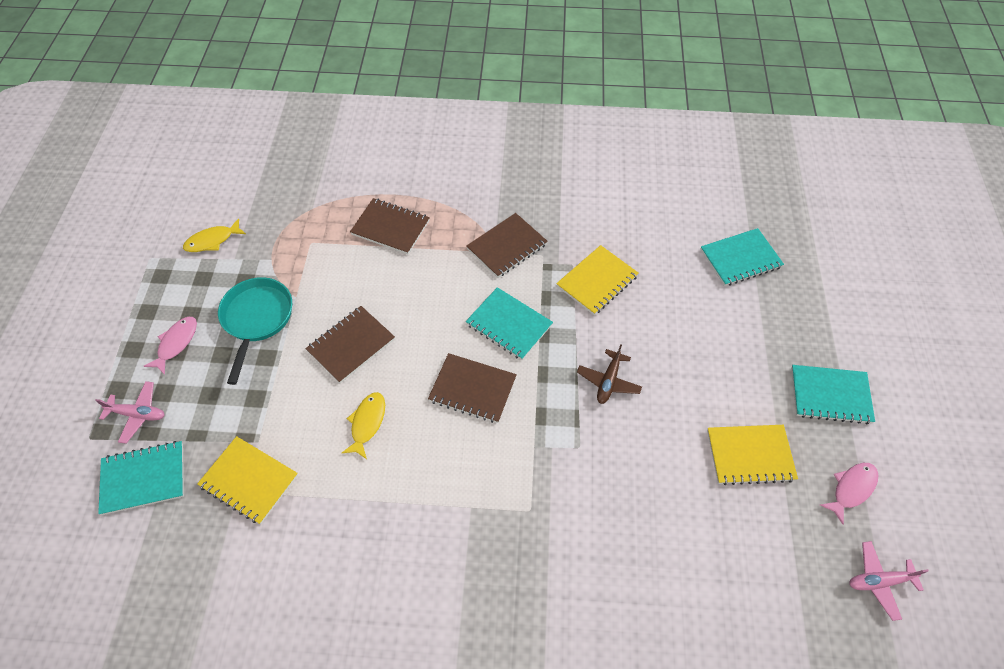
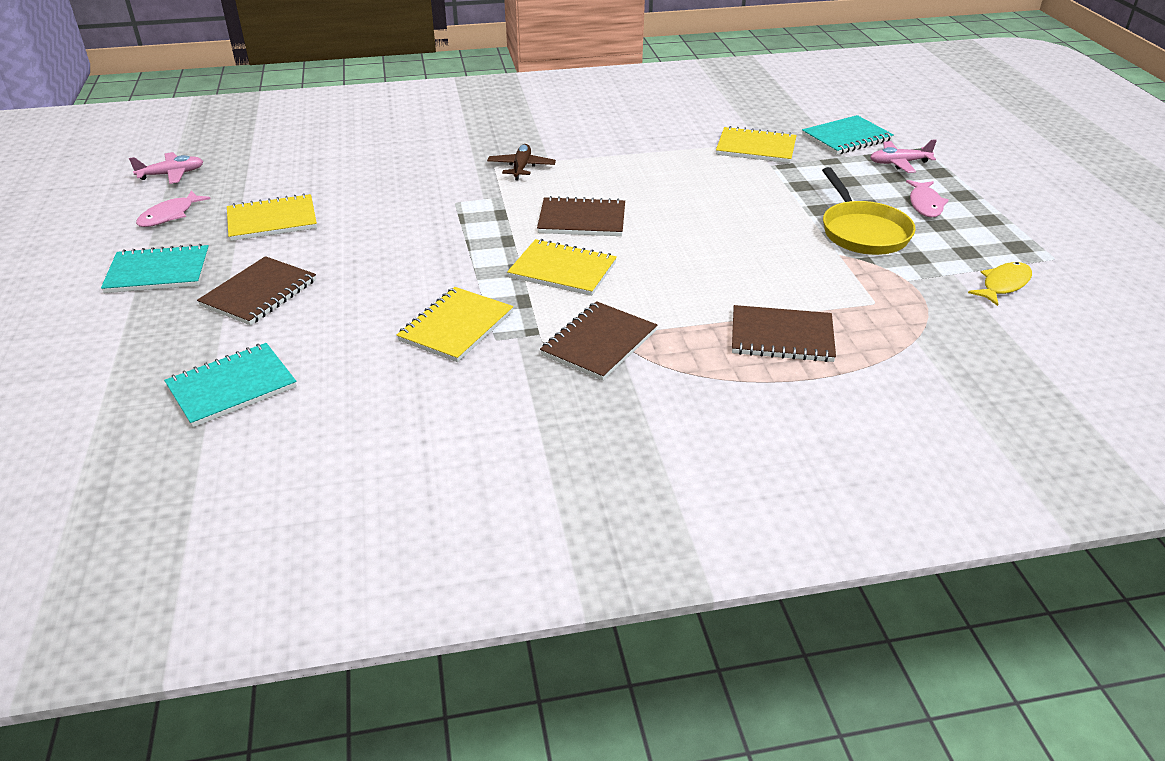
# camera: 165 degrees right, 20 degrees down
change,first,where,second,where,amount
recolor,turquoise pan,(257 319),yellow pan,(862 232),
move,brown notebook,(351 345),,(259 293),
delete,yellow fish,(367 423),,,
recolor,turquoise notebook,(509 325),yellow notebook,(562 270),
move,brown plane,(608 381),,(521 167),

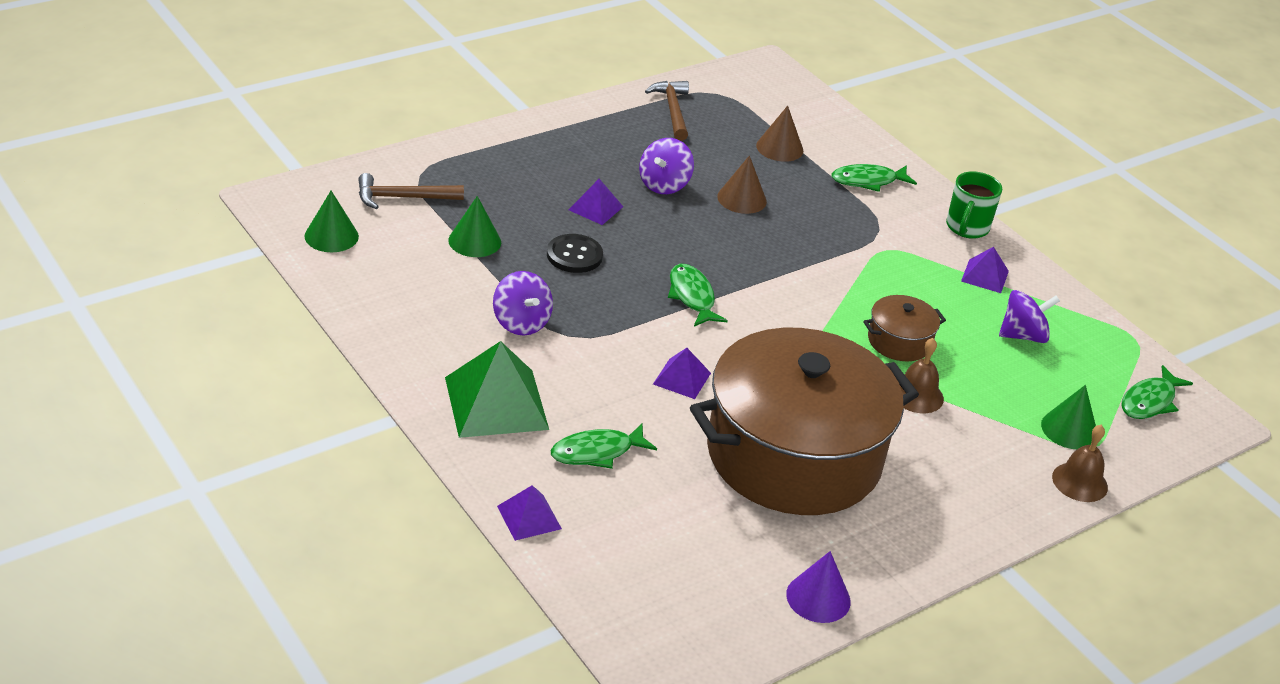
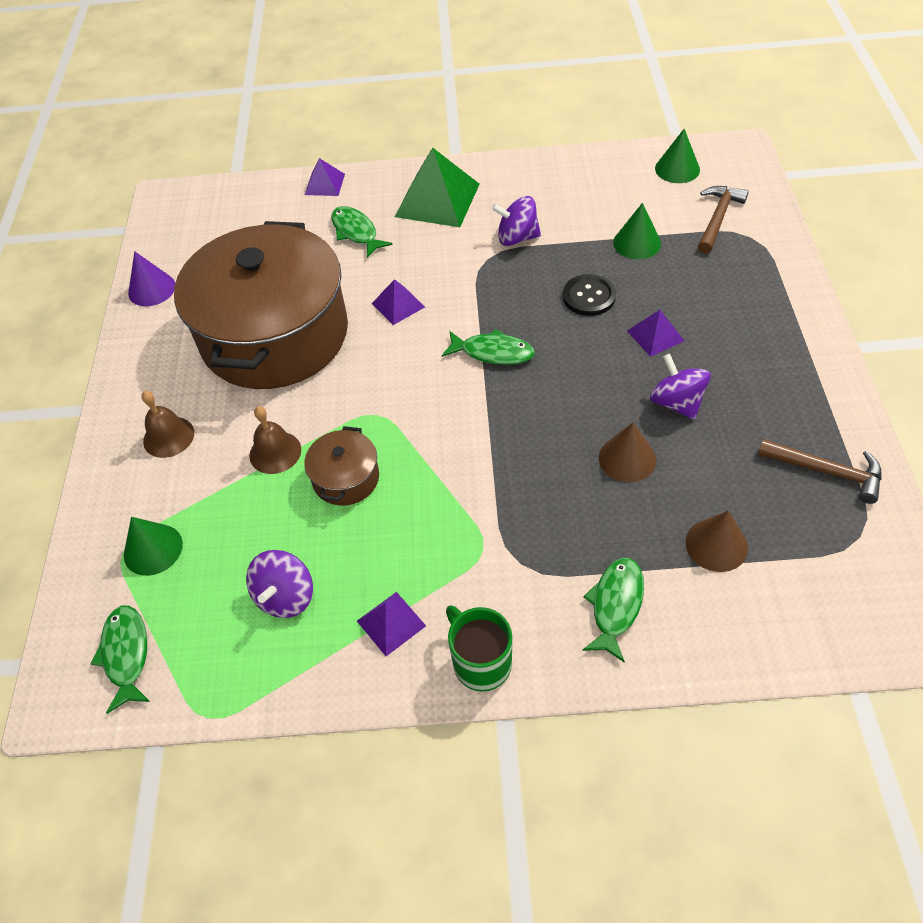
# camera: 130 degrees right, 15 degrees up
change,first,where,second,where,amount
rotate,green fish,(597 452),,(356 232),45 degrees counterclockwise
move,brown bell,(1080 482),,(168 437),

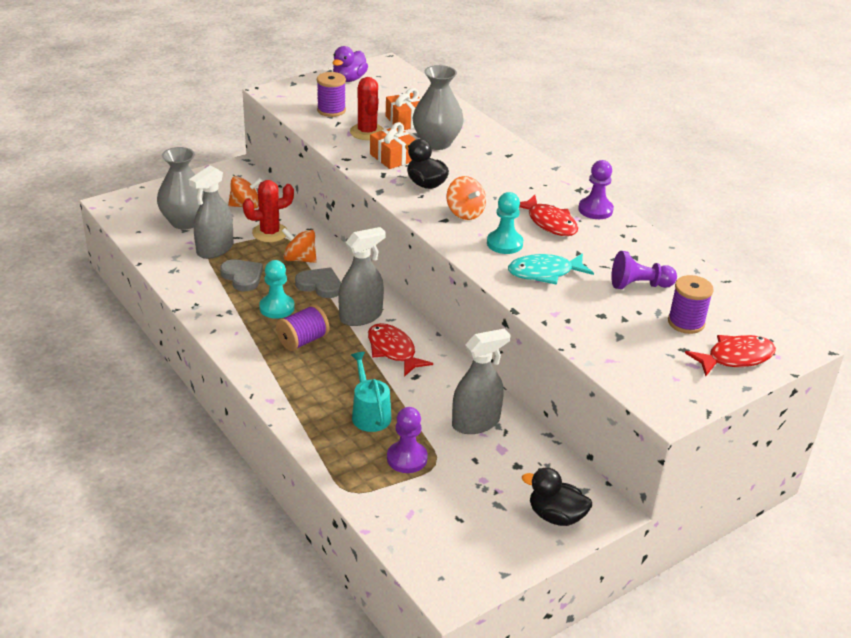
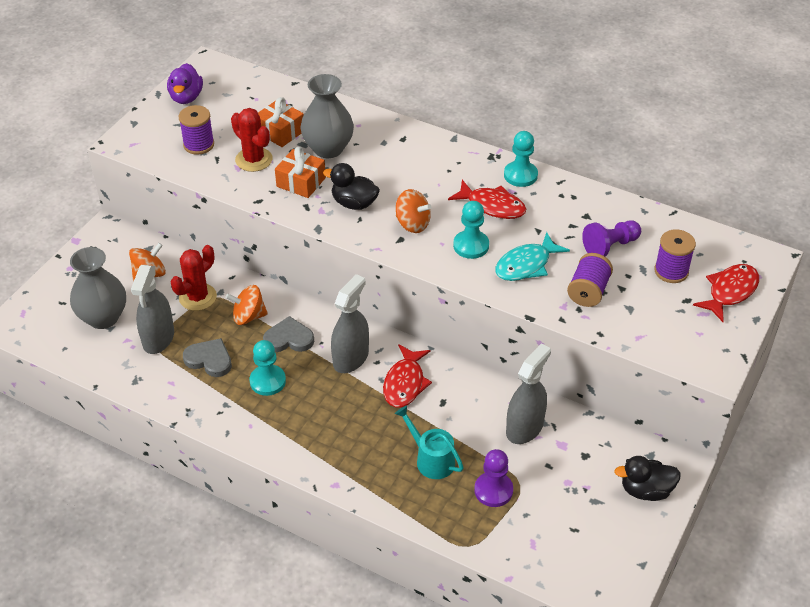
# camera: 25 degrees left, 10 degrees up
change,first,where,second,where,amount
move,purple spool,(303 341),,(588 291),
rotate,red fish,(393 350),,(405 383),105 degrees counterclockwise
recolor,purple pawn,(595 210),turquoise pawn,(520 175),

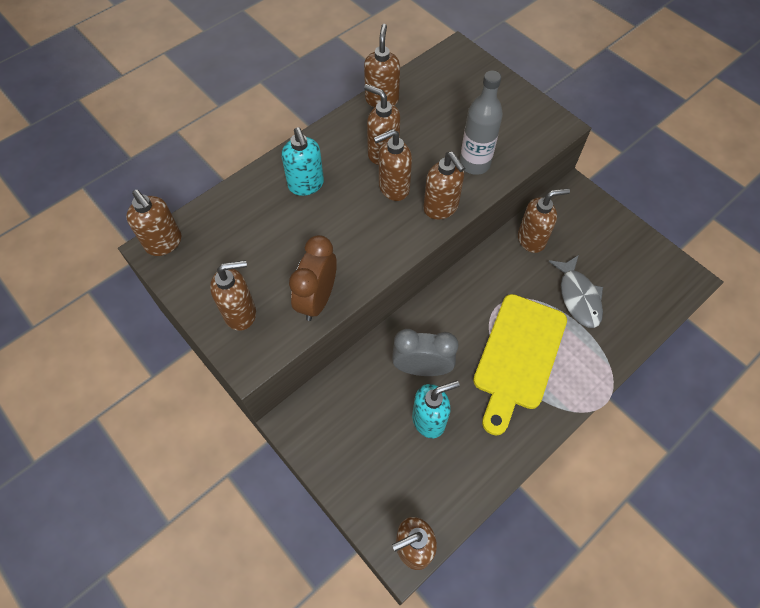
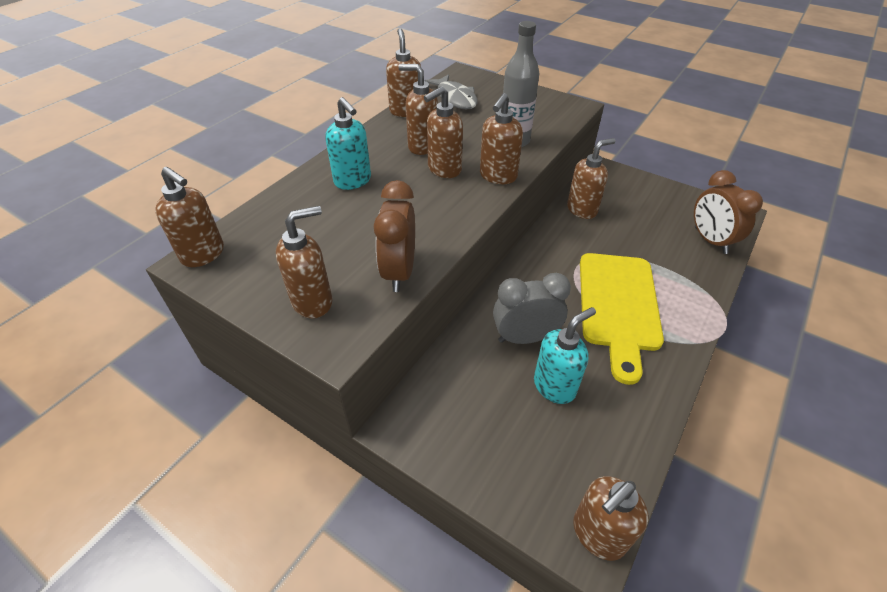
# camera: 15 degrees left, 15 degrees down
change,first,where,second,where,amount
rotate,brown soap dispenser,(441 208),,(498 176),75 degrees clockwise
move,grey fish,(578 297),,(455 98),
insert,,,brown clock,(710 240),

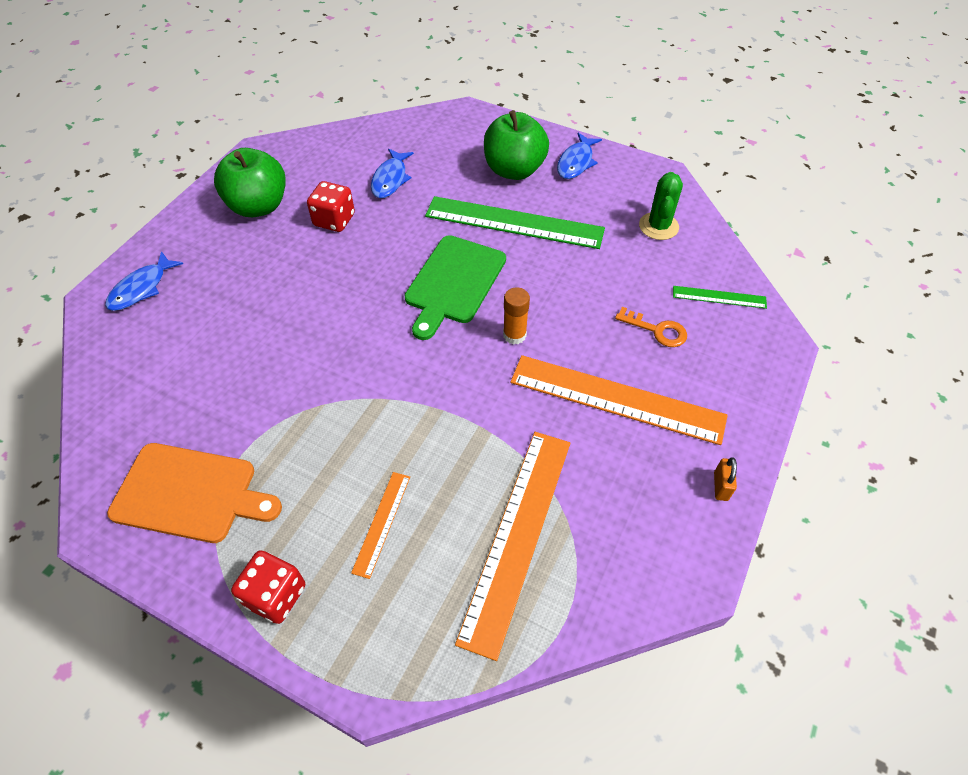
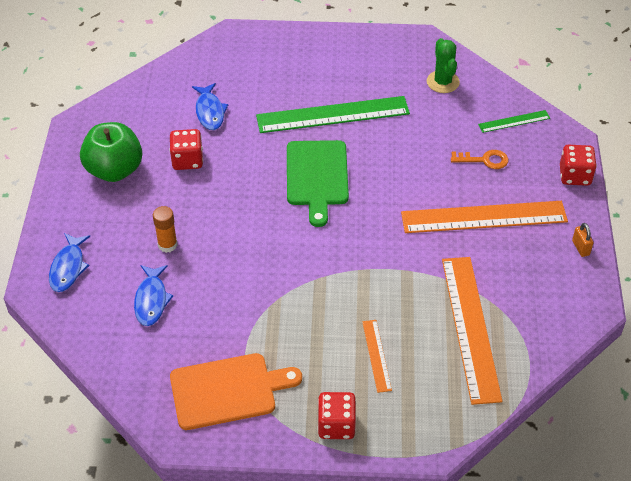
# camera: 25 degrees left, 5 degrees down
change,first,where,second,where,amount
delete,green apple,(514 170),,,
move,orange glue stick,(514 335),,(167 245),
move,blue fish,(576 162),,(151 300),
insert,,,red dice,(575 176),

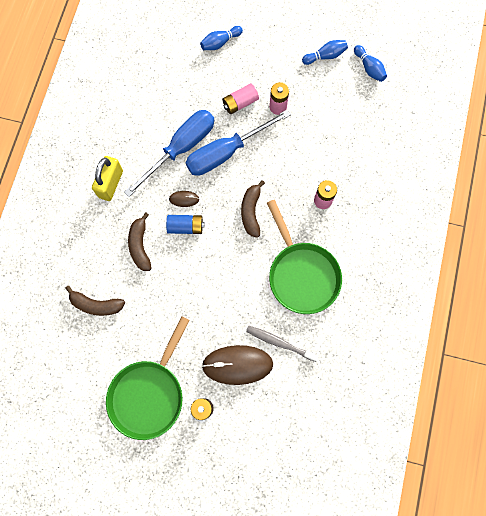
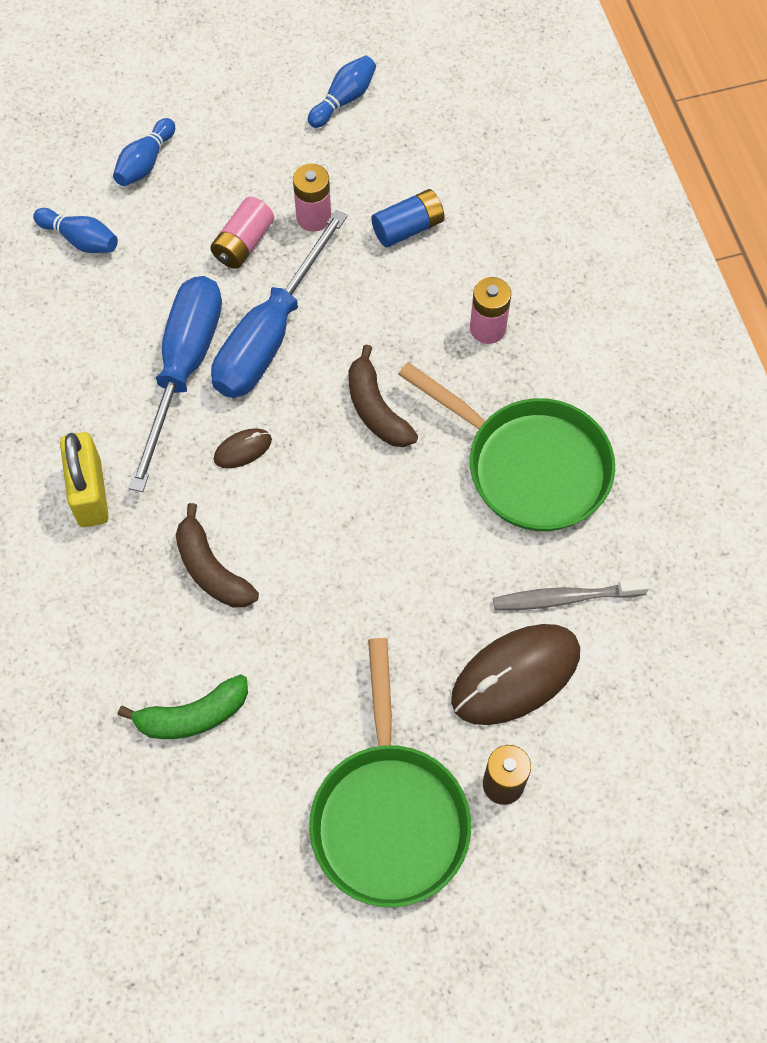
# camera: 30 degrees left, 10 degrees down
change,first,where,second,where,amount
recolor,brown banana,(96 305),green banana,(192 716),
move,blue battery,(186 227),,(408 228),
move,blue bowling pin,(369 68),,(80 239),

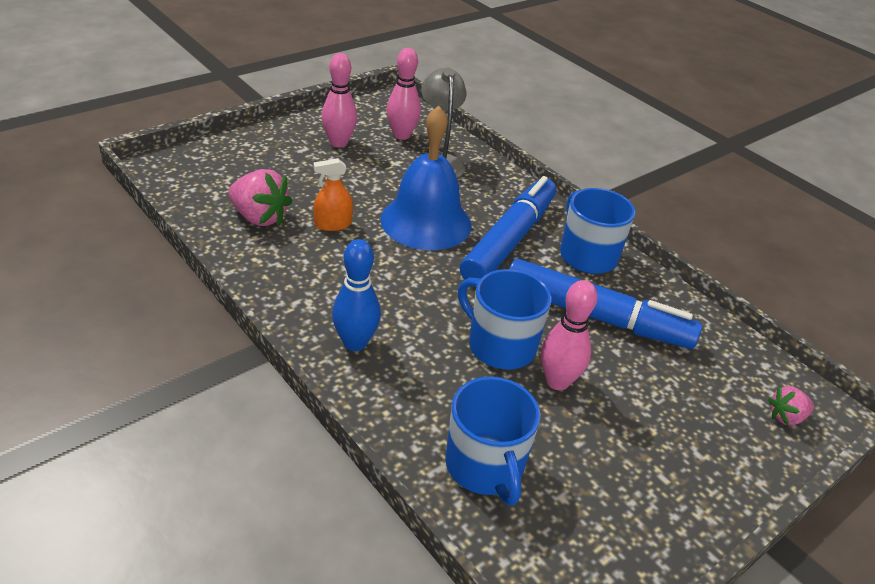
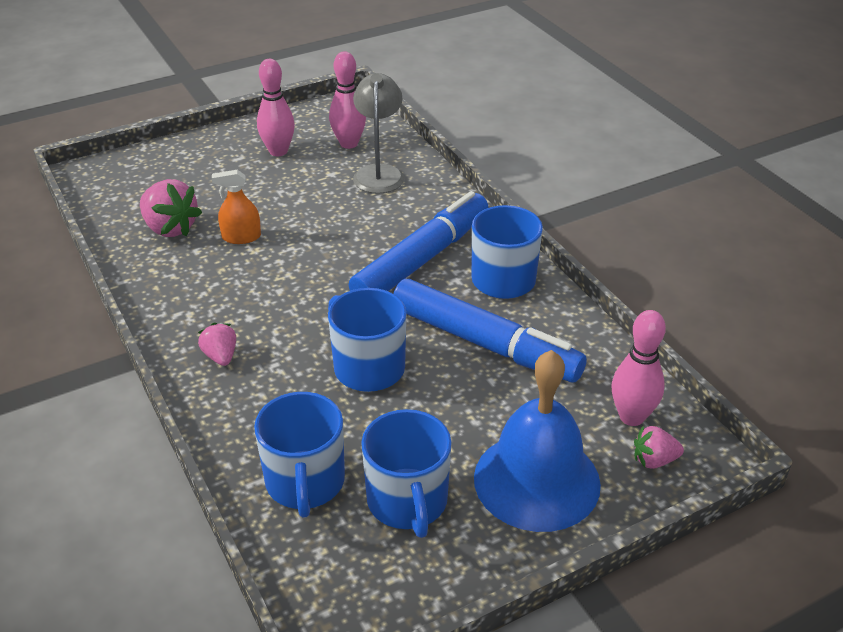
# camera: 15 degrees right, 0 degrees up
change,first,where,second,where,amount
replace,blue bowling pin,(355 343),pink strawberry,(221 356),
move,blue bell,(426 221),,(536 480),
move,pink bowling pin,(557 381),,(631 417),
insert,,,blue mug,(408 502),

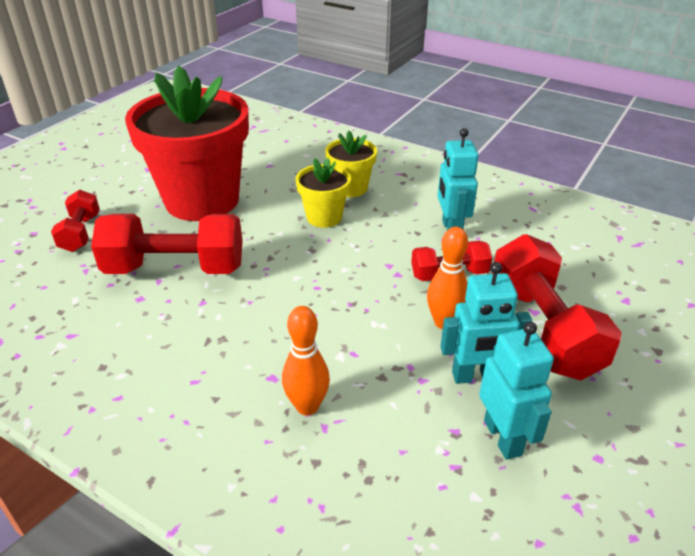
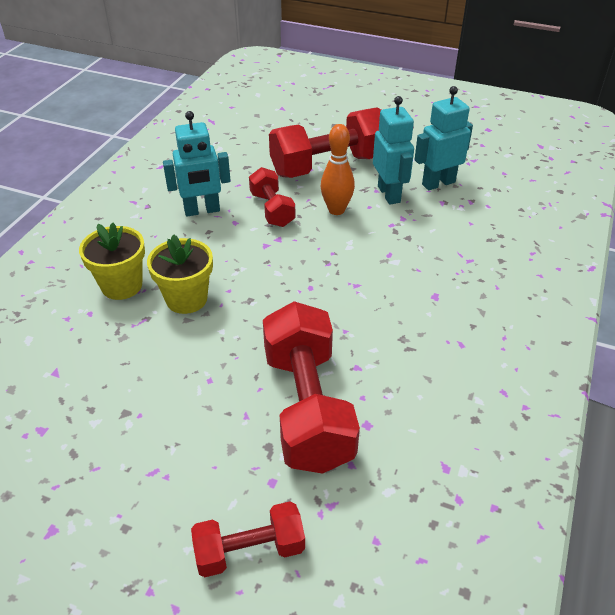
# camera: 100 degrees left, 5 degrees up
change,first,where,second,where,amount
delete,red flower pot,(202 200),,,
delete,orange bowling pin,(307 406),,,

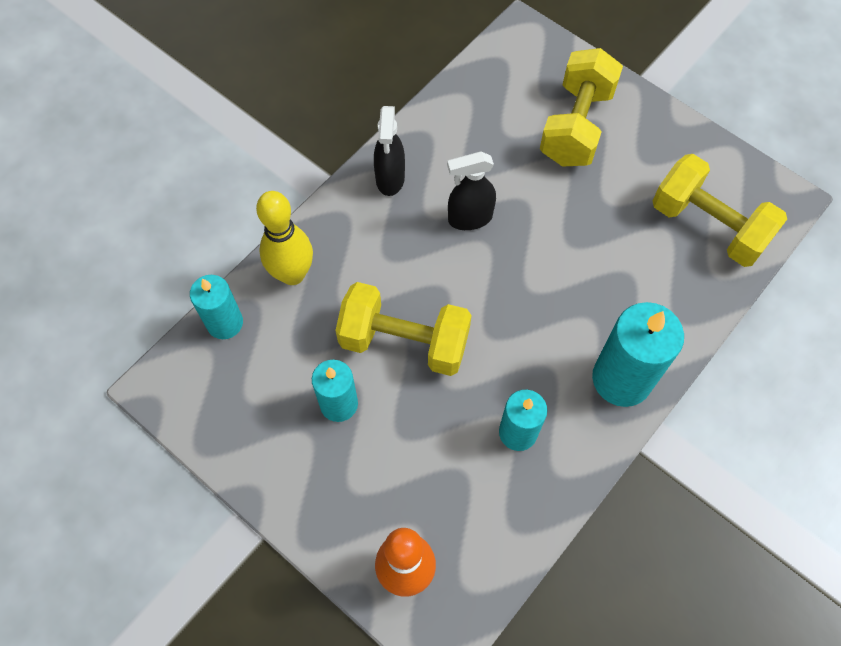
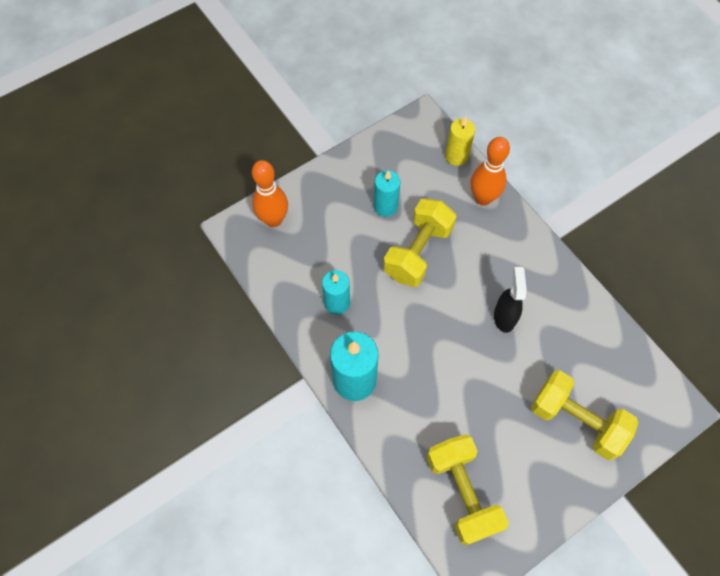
# camera: 105 degrees right, 0 degrees up
change,first,where,second,where,amount
recolor,turquoise candle,(225 323),yellow candle,(456 156),
recolor,yellow bowling pin,(292 274),orange bowling pin,(483 198),
delete,black spray bottle,(390 178),,,
rotate,yellow dumbbell,(708 226),,(462 492),75 degrees counterclockwise

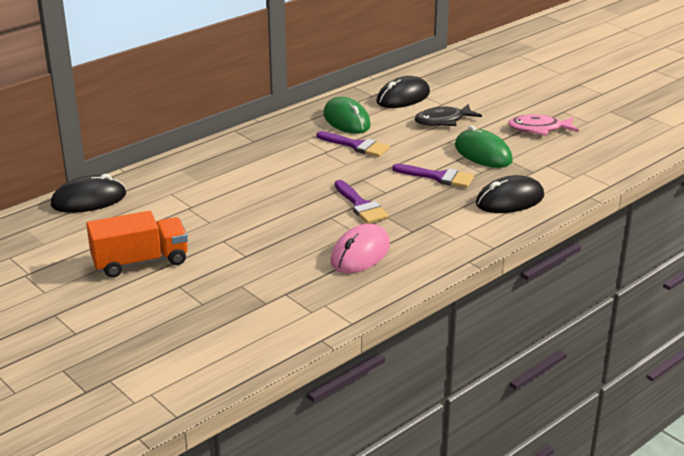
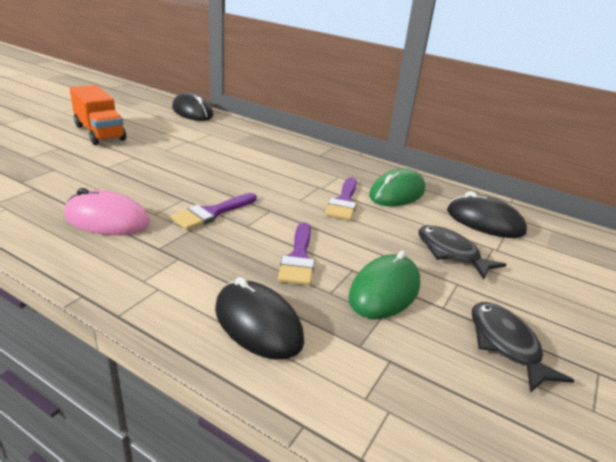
# camera: 70 degrees right, 0 degrees up
change,first,where,second,where,amount
recolor,pink fish,(539 129),black fish,(506 344),

